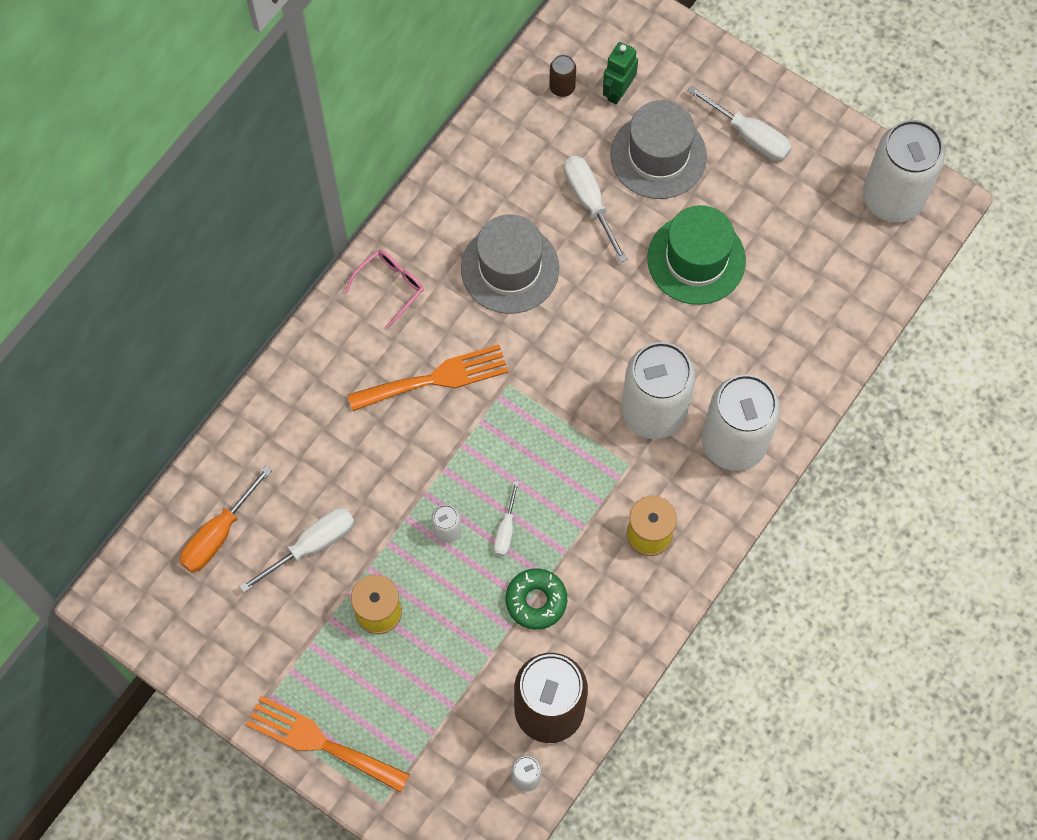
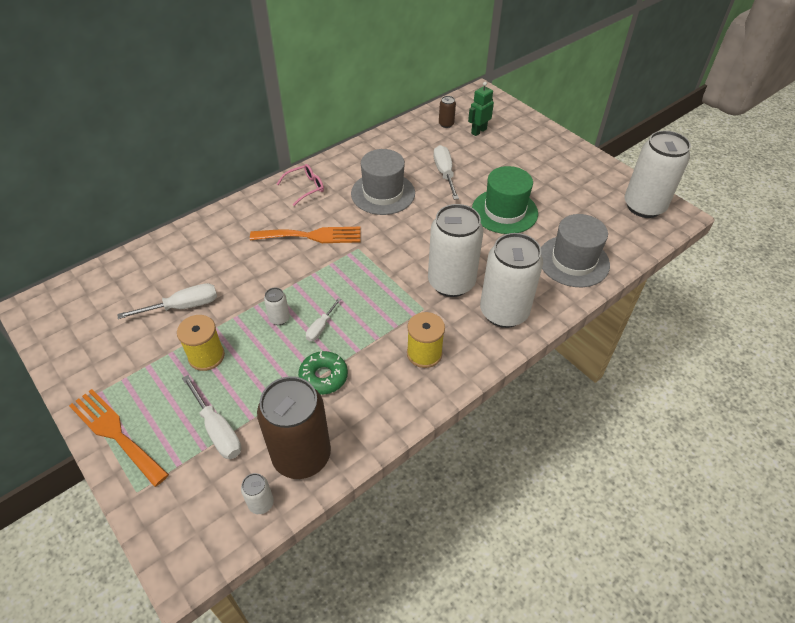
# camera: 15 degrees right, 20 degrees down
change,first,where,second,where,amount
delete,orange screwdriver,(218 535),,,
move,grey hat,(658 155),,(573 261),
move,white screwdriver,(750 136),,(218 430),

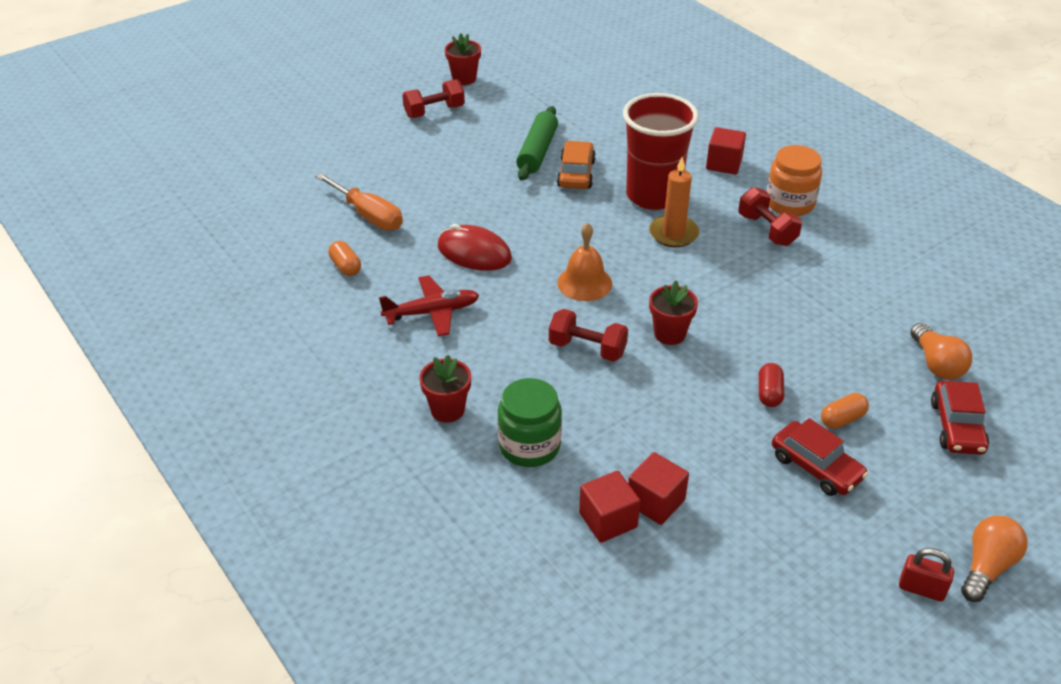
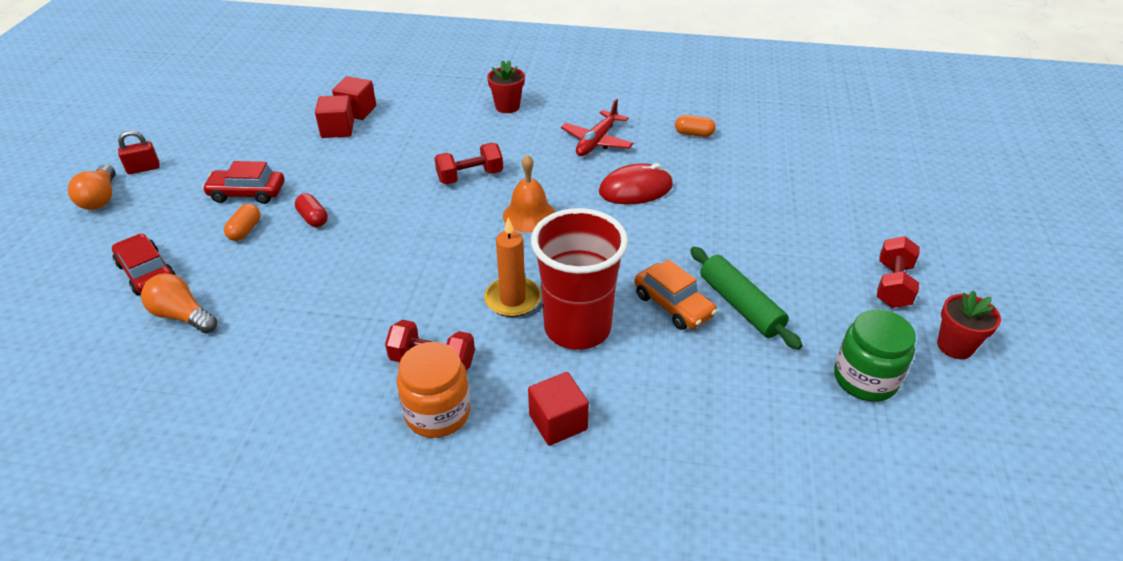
# camera: 135 degrees right, 0 degrees up
change,first,where,second,where,amount
delete,orange screwdriver,(368 215),,,
move,green jar,(529 446),,(865 379),
delete,red flower pot,(669 334),,,

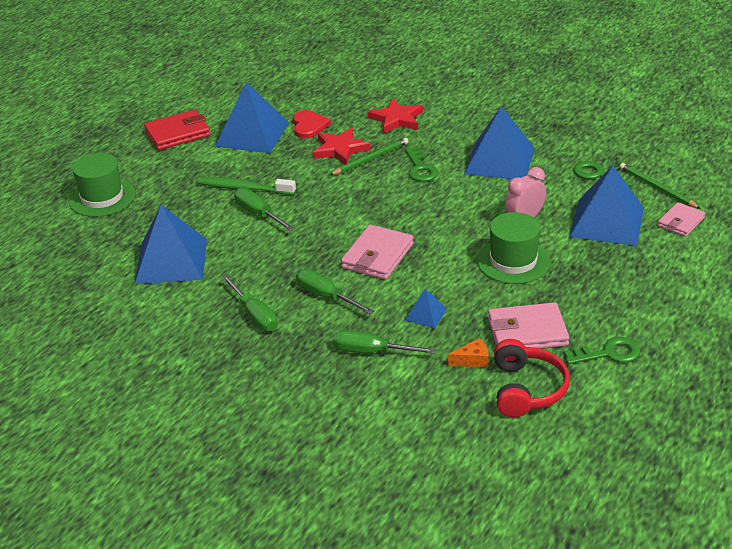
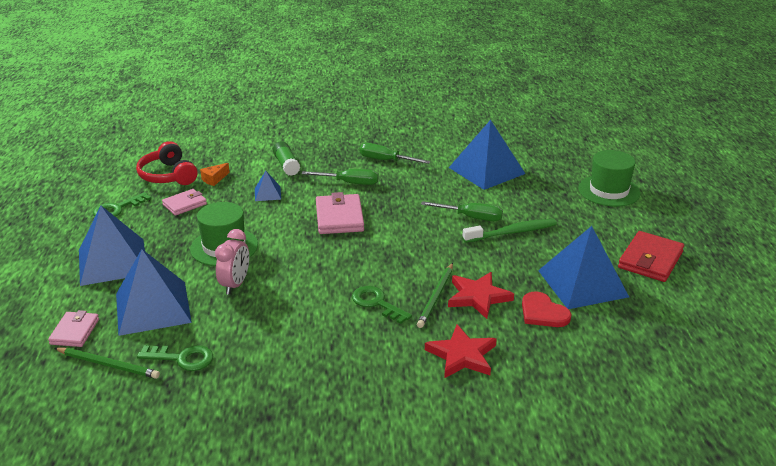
# camera: 145 degrees right, 5 degrees down
change,first,where,second,where,amount
replace,green screwdriver,(372 352),green glue stick,(286 165),
move,blue pyramid,(499 160),,(113 261),
resize,pink wallet,(527 332),,(184 204),x0.64

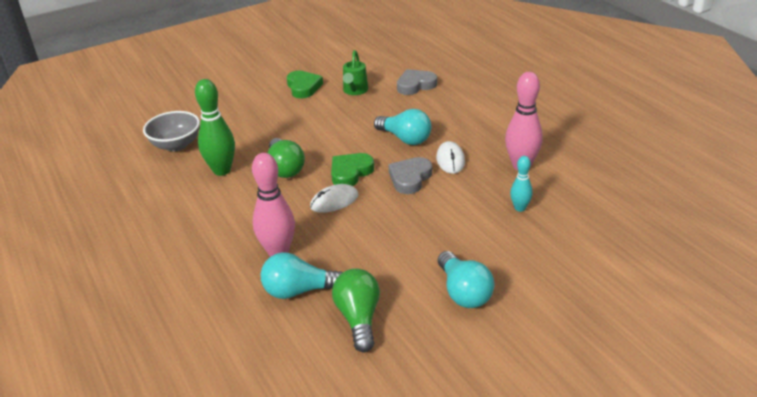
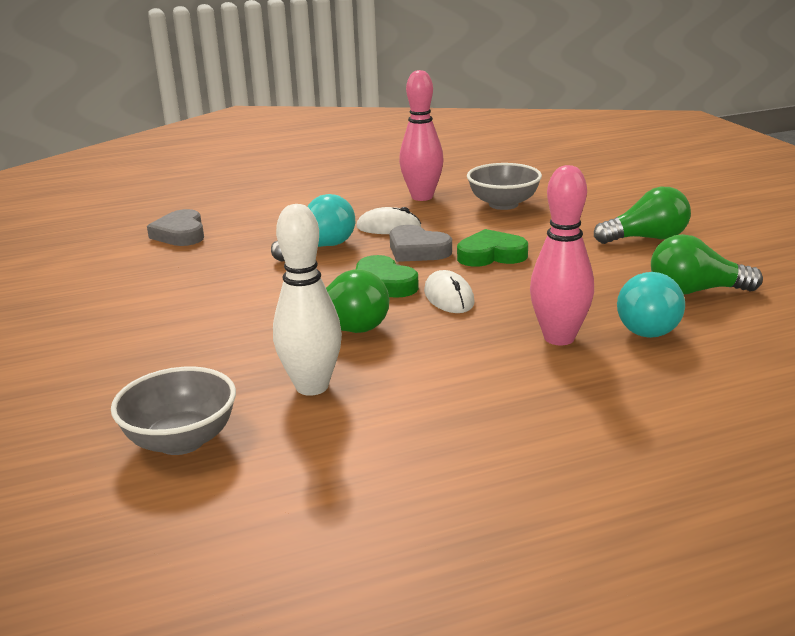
# camera: 80 degrees left, 10 degrees down
change,first,where,second,where,amount
recolor,green bowling pin,(222 170),white bowling pin,(312 386),
move,green heart,(303 87),,(491 255),
delete,green watering can,(355 91),,,
recolor,turquoise light bulb,(463 292),green light bulb,(646 238),
replace,turquoise bowling pin,(520 208),grey bowl,(503 204),

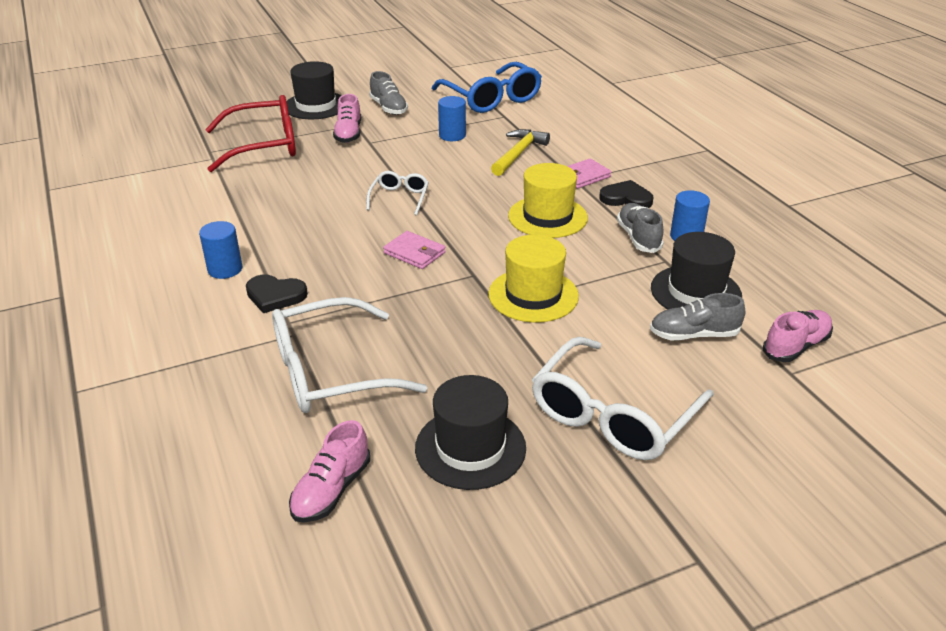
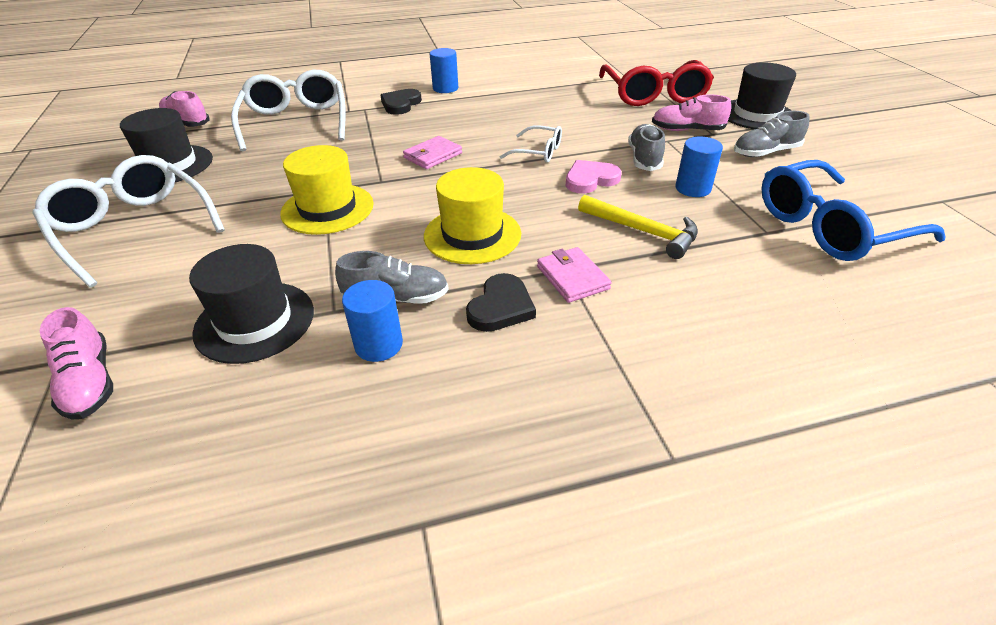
# camera: 100 degrees right, 5 degrees up
change,first,where,second,where,amount
move,grey shoe,(694 335),,(644 158),
insert,,,pink heart,(590 180),

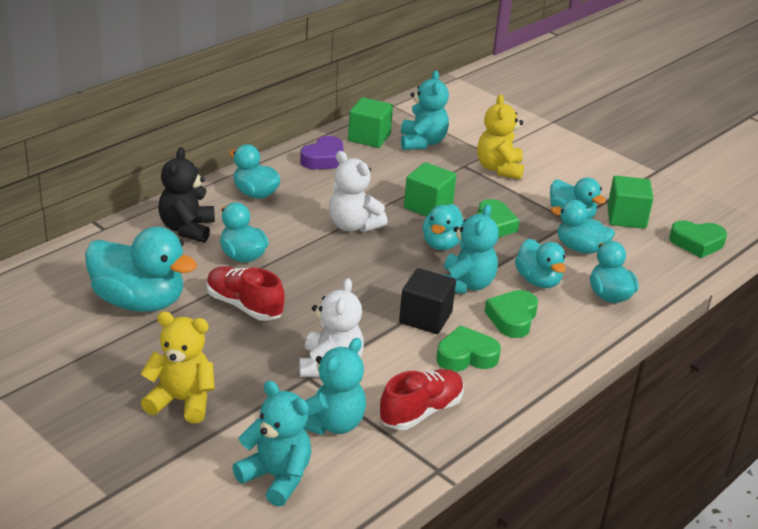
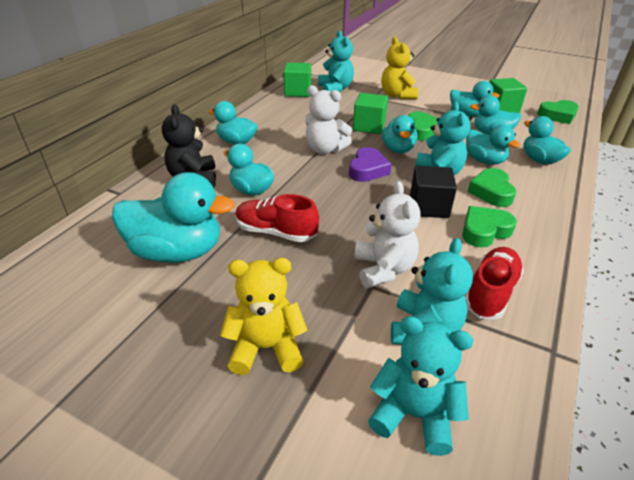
# camera: 15 degrees left, 5 degrees up
change,first,where,second,where,amount
move,purple heart,(324 159),,(368 169),

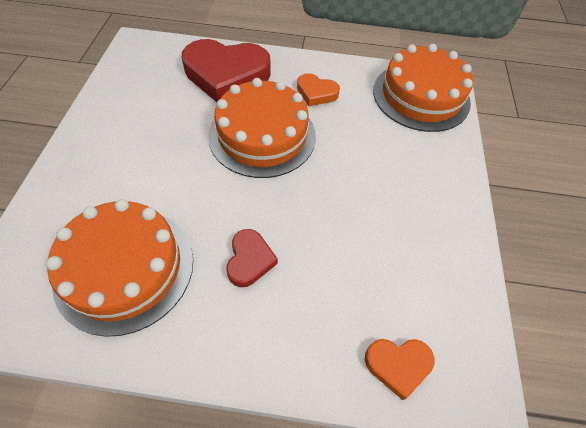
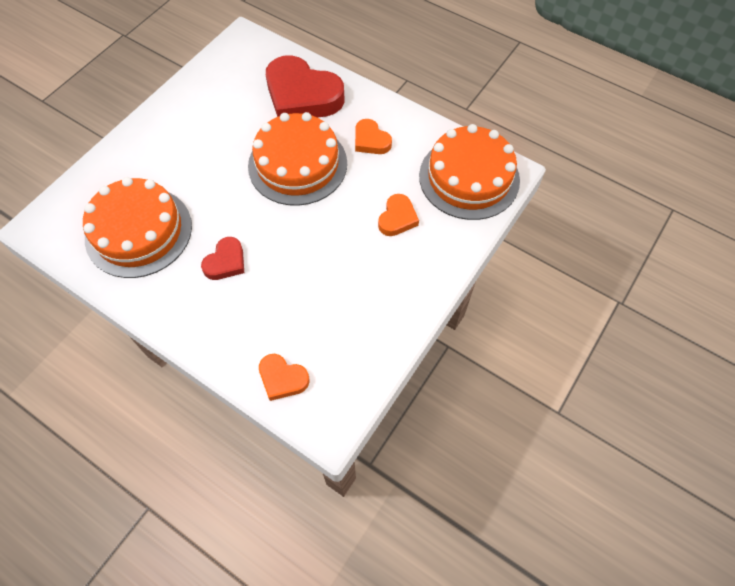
# camera: 30 degrees right, 5 degrees up
change,first,where,second,where,amount
insert,,,orange heart,(397 218),

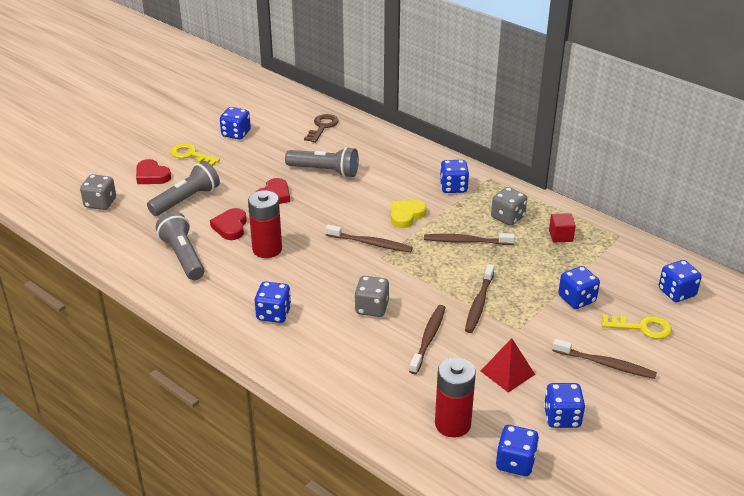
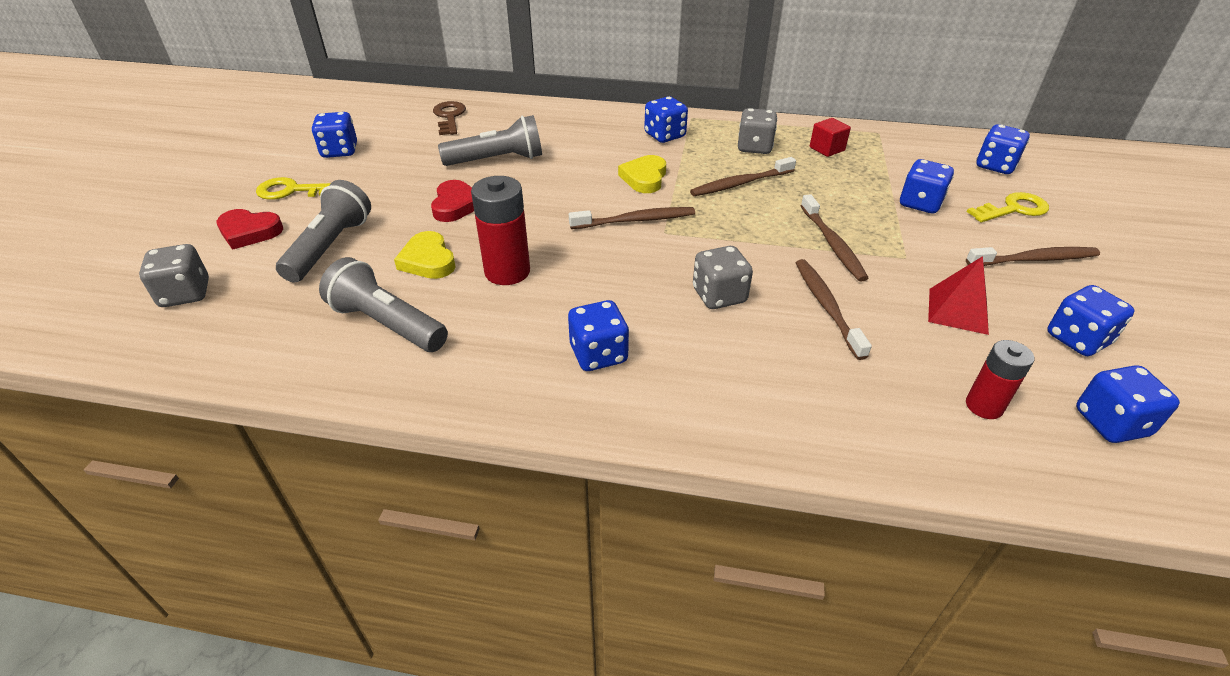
# camera: 30 degrees left, 5 degrees up
change,first,where,second,where,amount
recolor,red heart,(230 227),yellow heart,(428 260),
resize,red battery,(452 424),,(984 406),x0.63

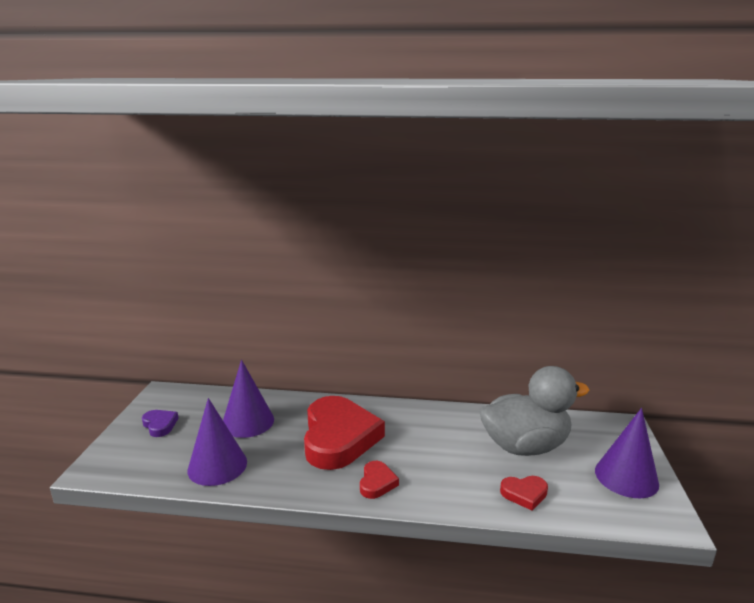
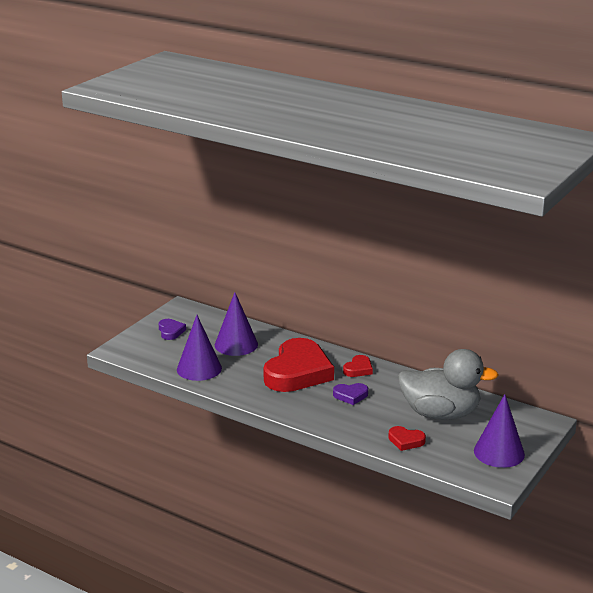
# camera: 25 degrees right, 5 degrees up
change,first,where,second,where,amount
move,red heart,(377 483),,(358 369),
insert,,,purple heart,(350 395),

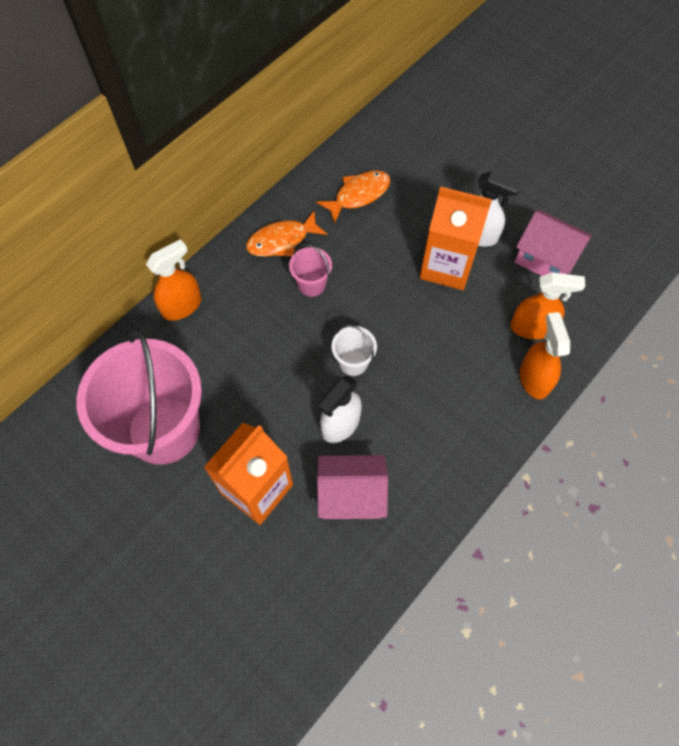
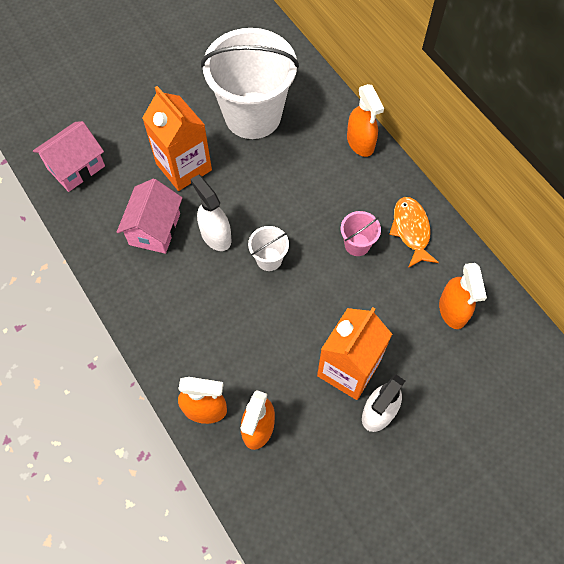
# camera: 105 degrees right, 0 degrees up
change,first,where,second,where,amount
recolor,pink bucket,(164 429),white bucket,(252 115),
replace,orange fish,(358 195),orange spray bottle,(453 310),
move,pink house,(545 259),,(76 167),

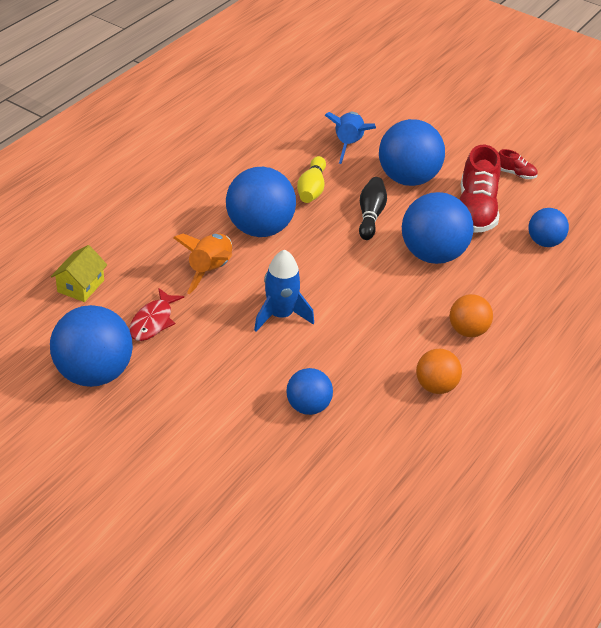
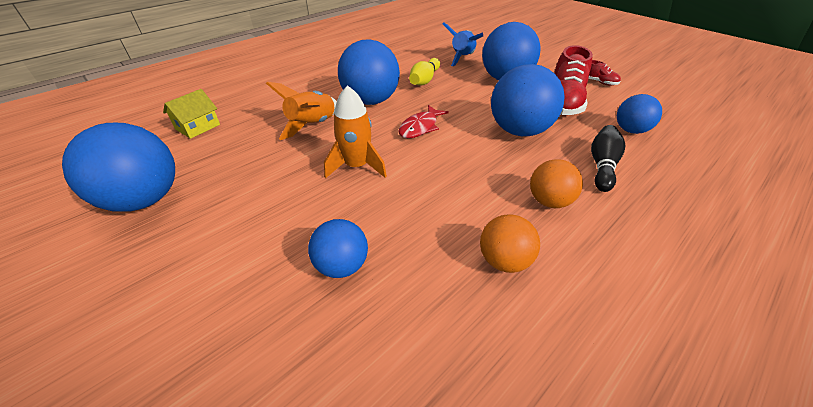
# camera: 15 degrees right, 0 degrees up
change,first,where,second,where,amount
move,red fish,(153 321),,(420 127),
recolor,blue rocket,(281 315),orange rocket,(357 166),
move,black bowling pin,(370 216),,(602 165),

